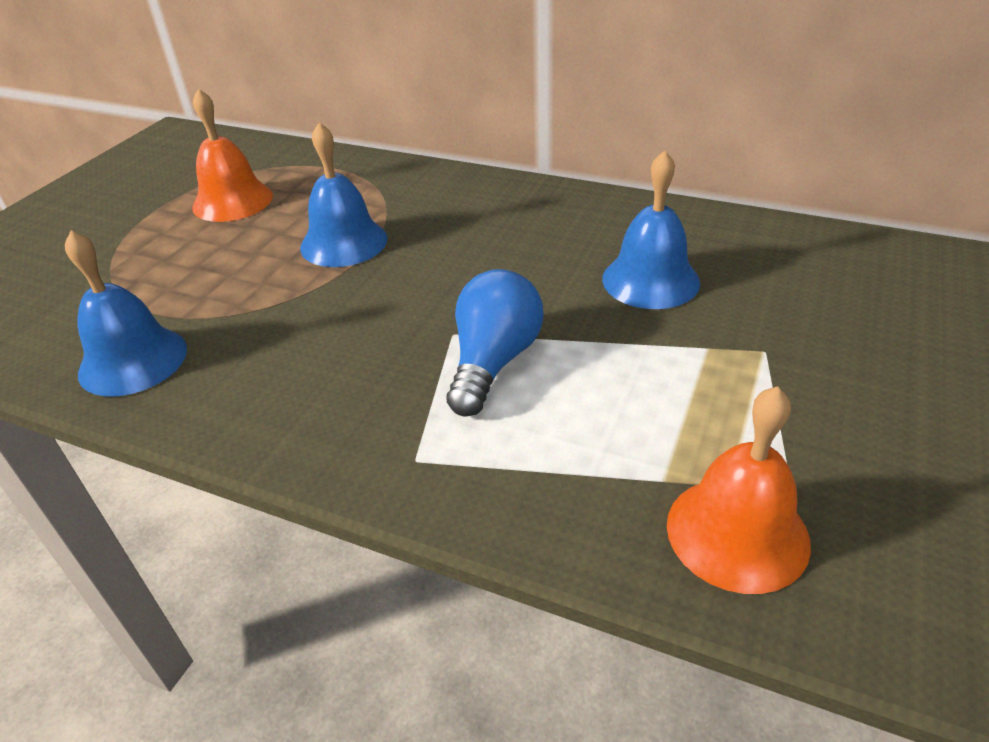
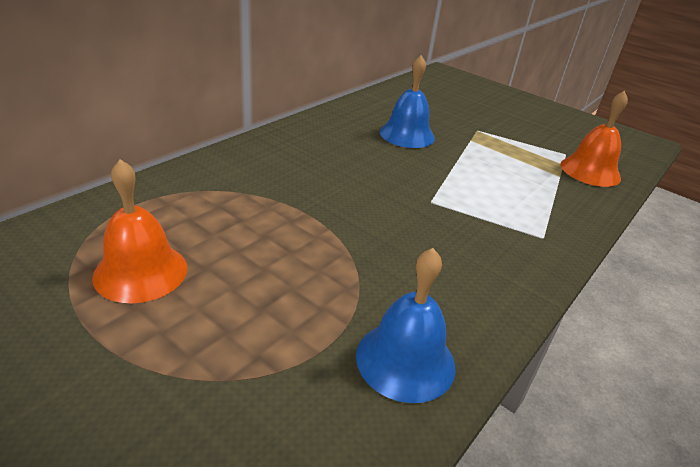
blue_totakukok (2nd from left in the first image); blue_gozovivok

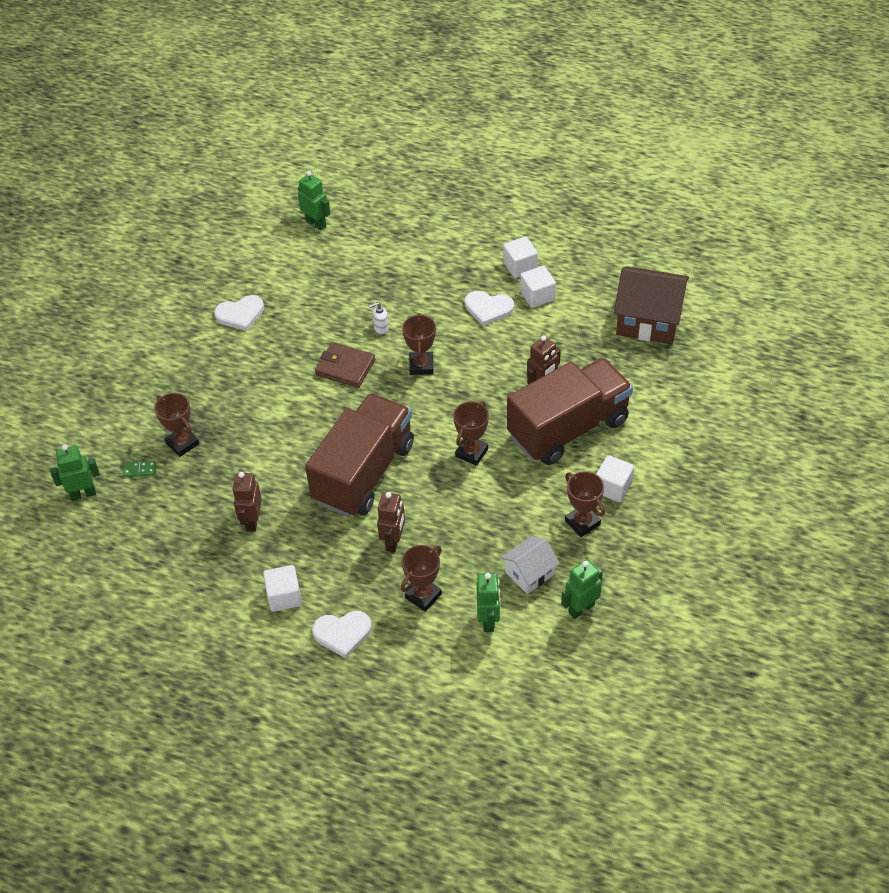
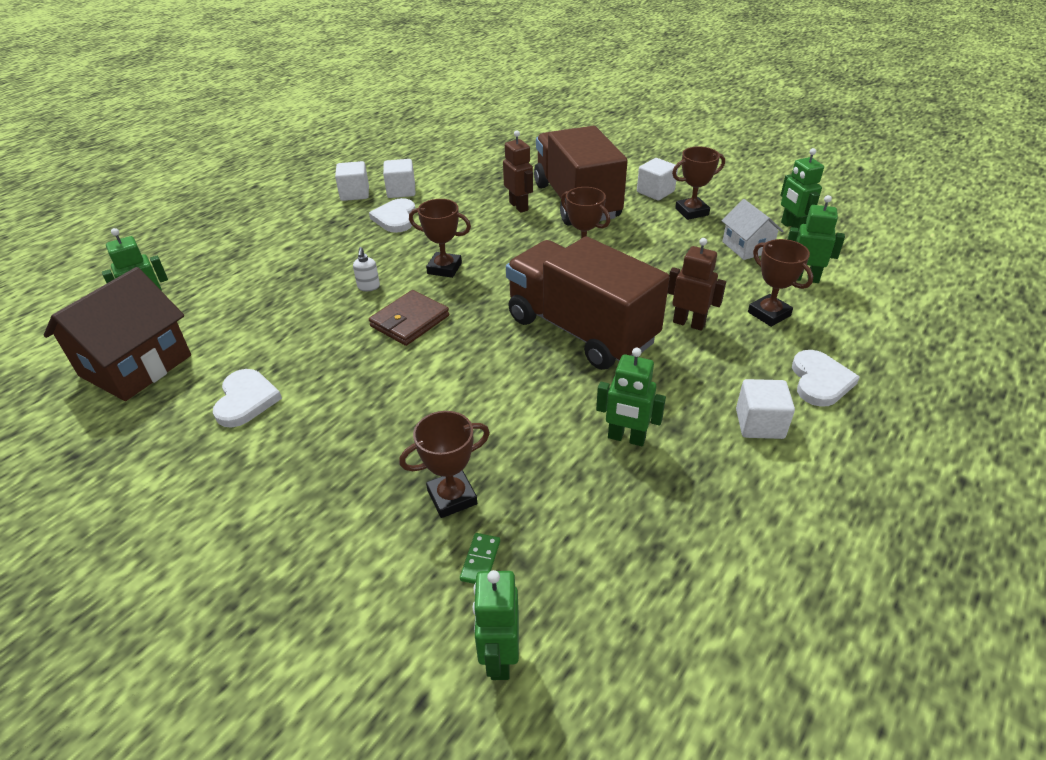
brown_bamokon; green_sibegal (3rd from left); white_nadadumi (2nd from left)

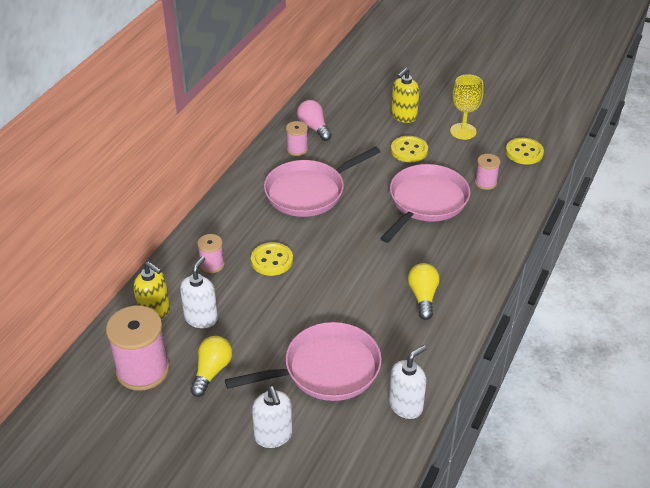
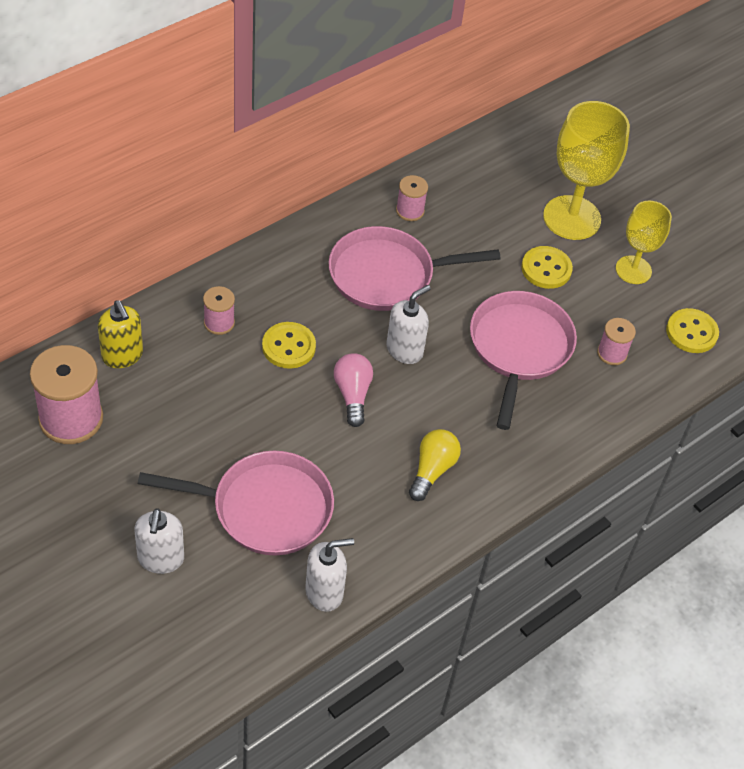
yellow_gozovivok (1st from left in the first image); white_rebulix (3rd from left); pink_gozovivok; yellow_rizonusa (1st from left); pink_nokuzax (3rd from left)

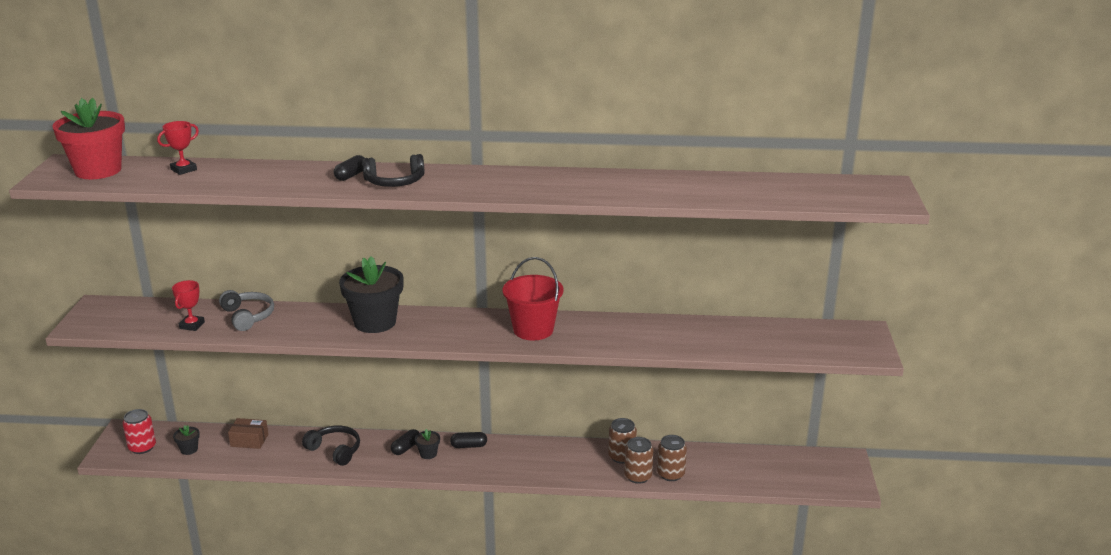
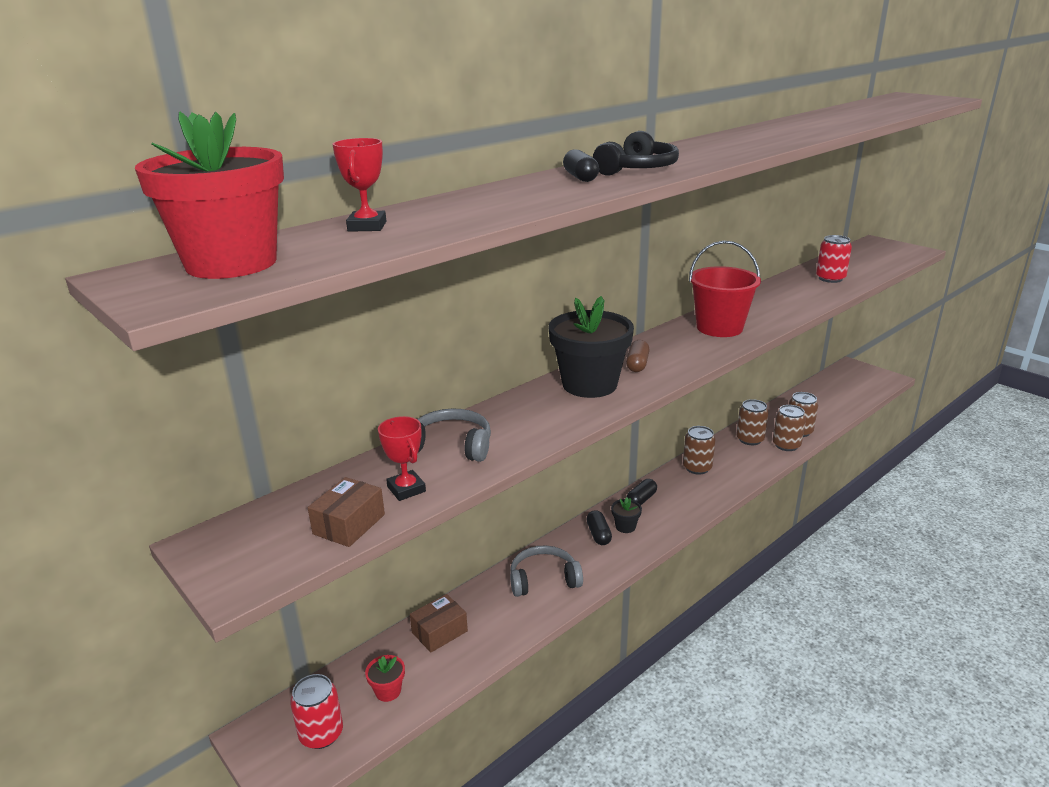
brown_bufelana (1st from left); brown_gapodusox; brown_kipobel (1st from left); red_kipobel (2nd from left); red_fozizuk (2nd from left); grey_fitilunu (2nd from left)

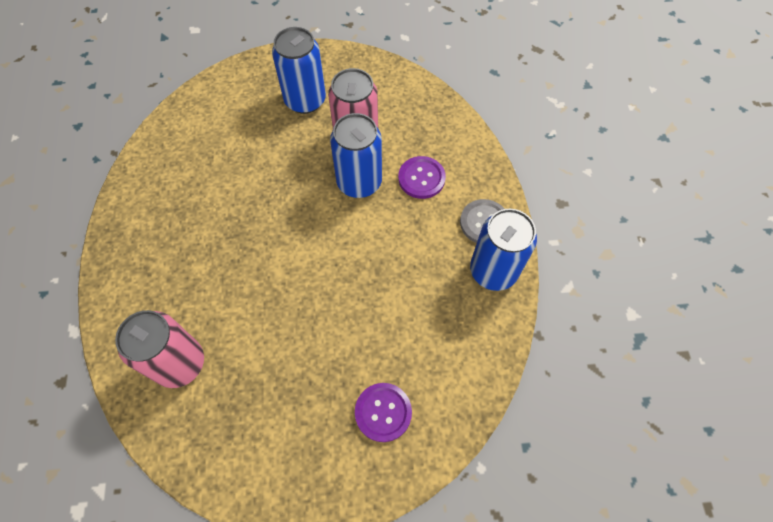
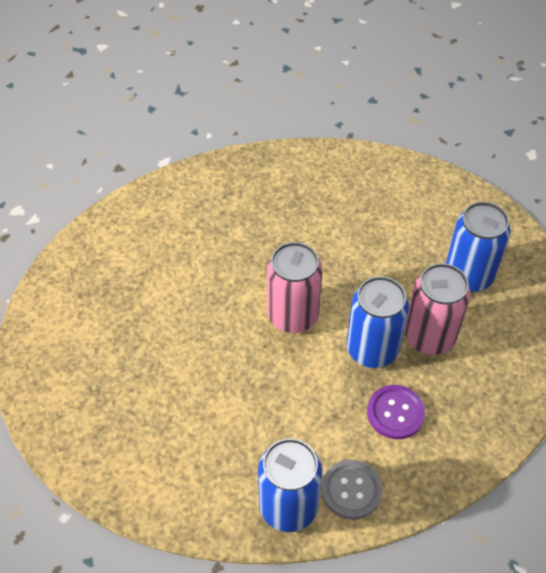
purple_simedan (1st from left in the first image); pink_kipobel (1st from left)

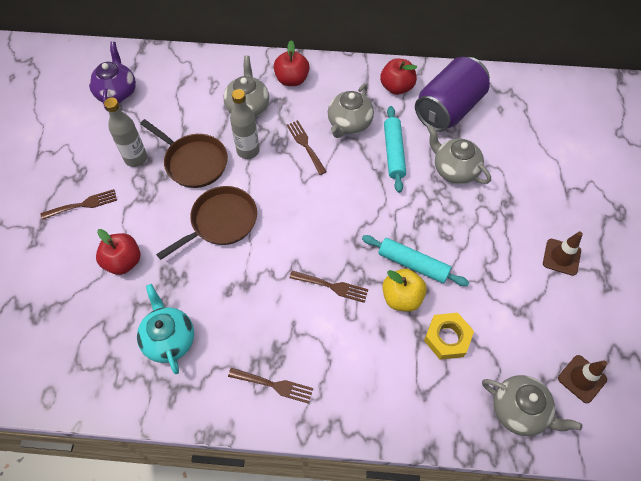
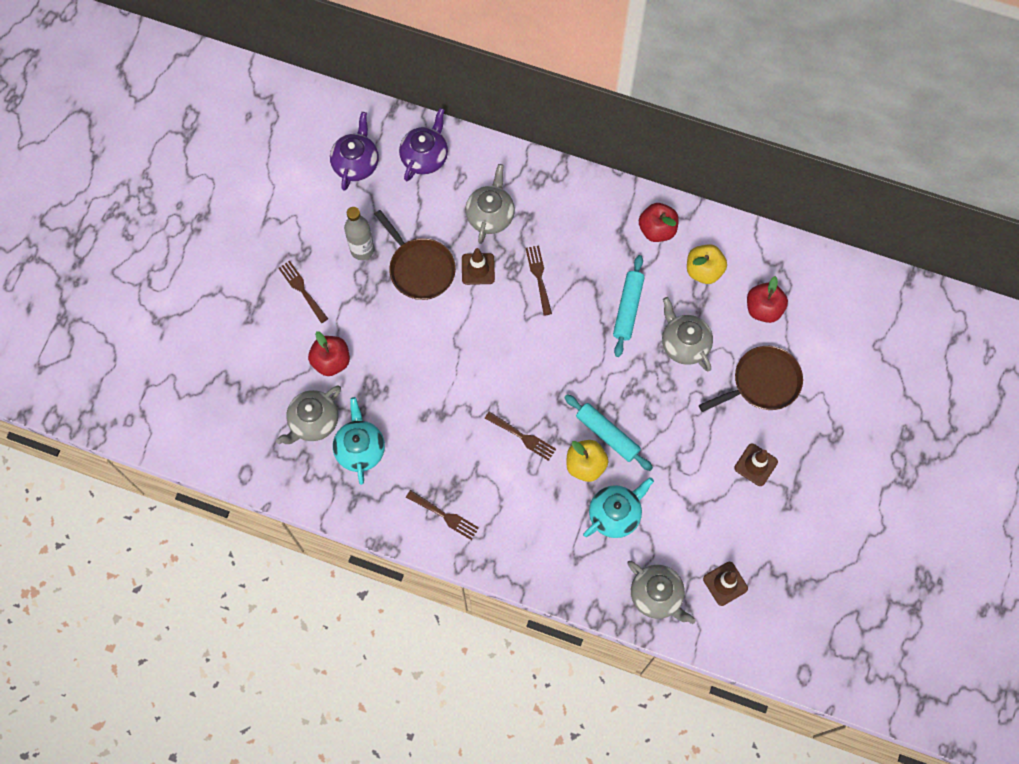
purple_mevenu (2nd from left); brown_nokuzax (2nd from left); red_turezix (3rd from left); grey_mevenu (1st from left); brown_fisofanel (1st from left); yellow_turezix (2nd from left); turquoise_mevenu (2nd from left); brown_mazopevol (1st from left)

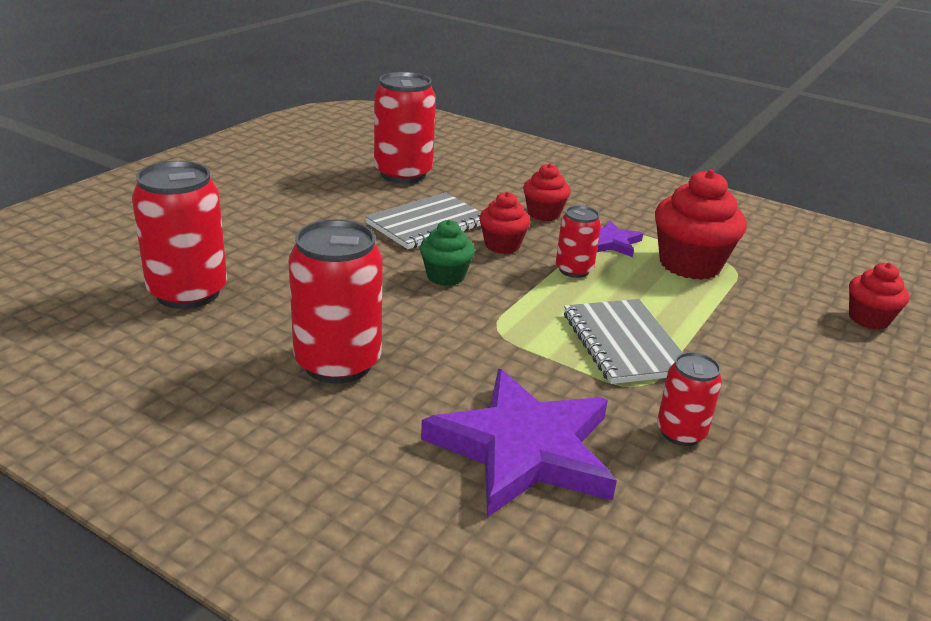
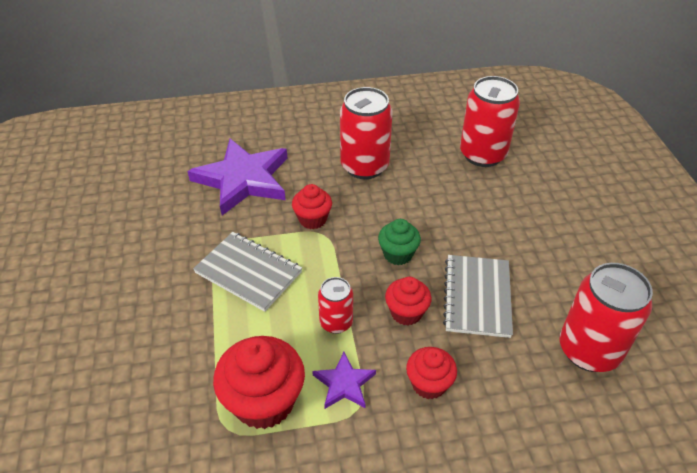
red_kipobel (5th from left in the first image); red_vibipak (2nd from left)

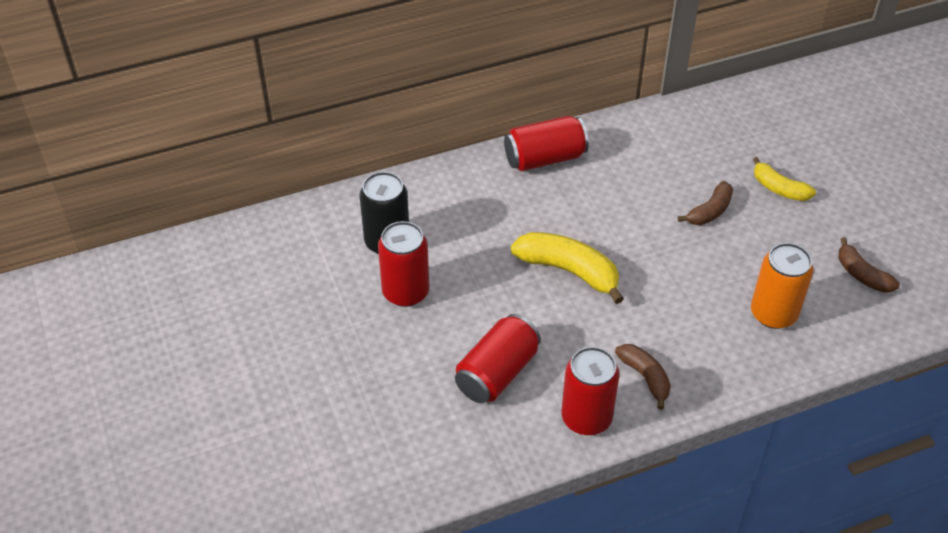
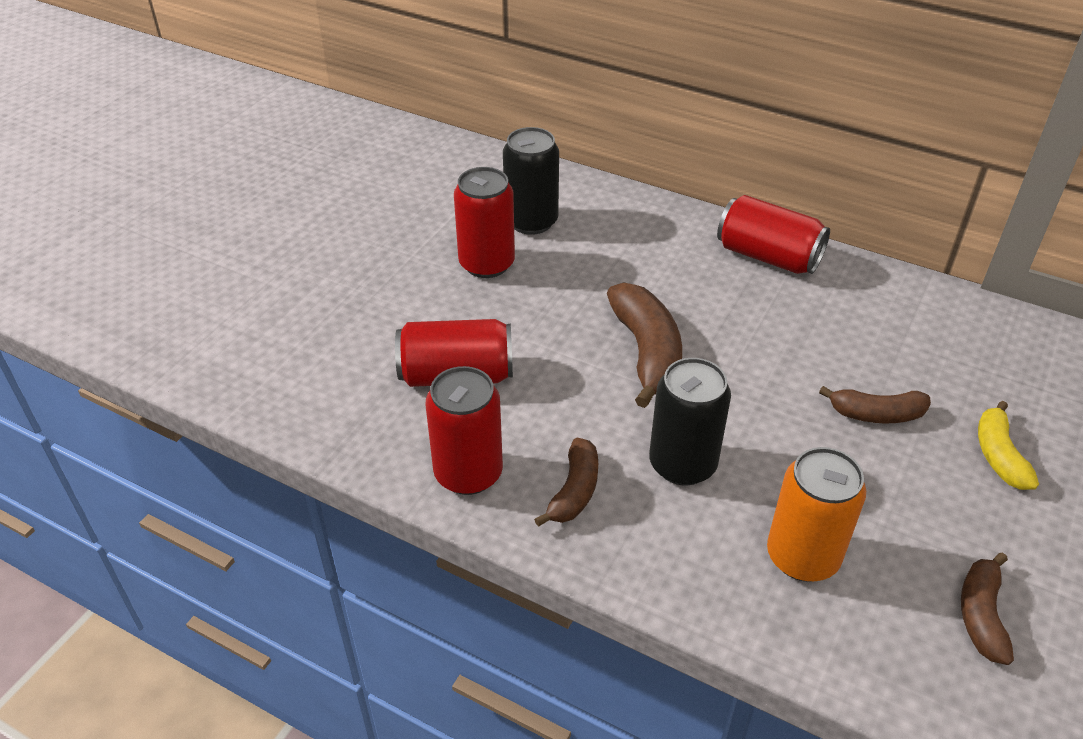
black_kipobel (2nd from left); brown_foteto (2nd from left)

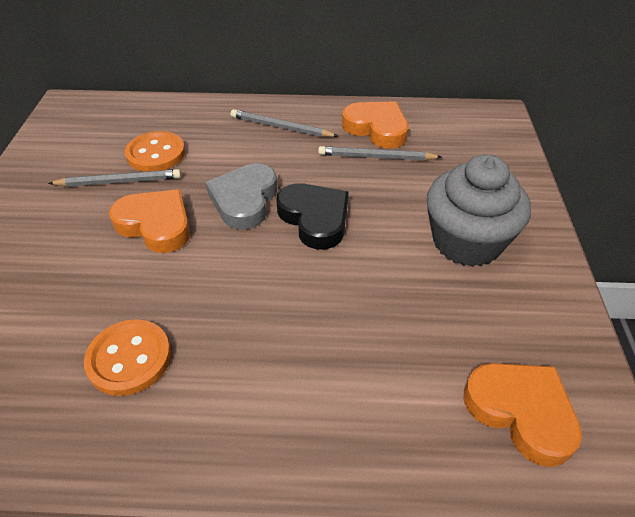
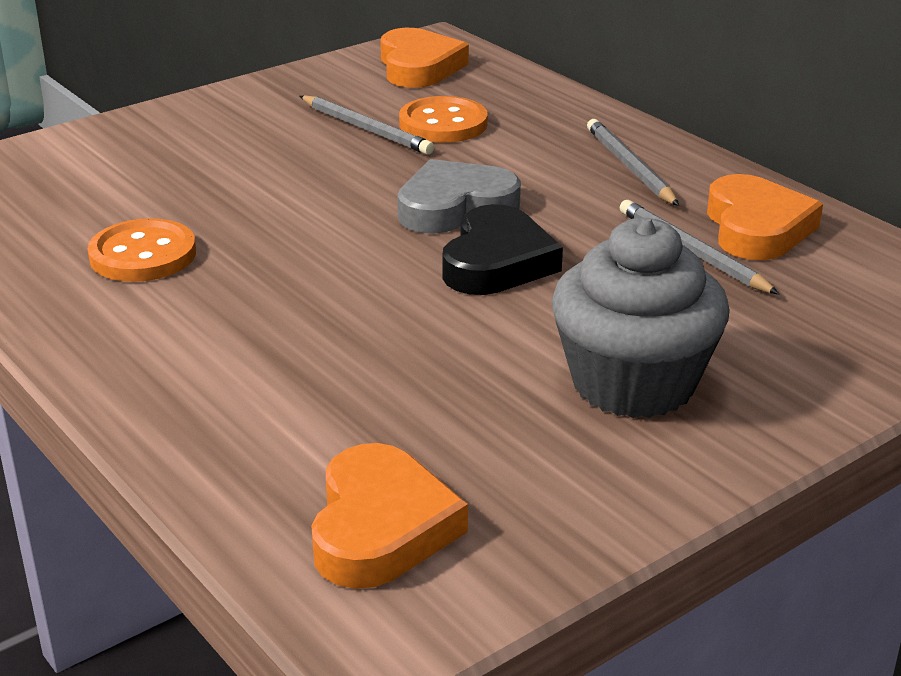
orange_nadadumi (2nd from left)

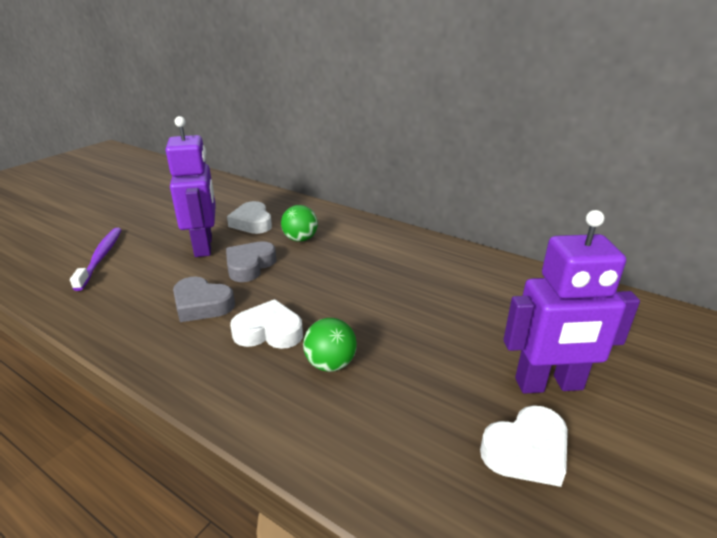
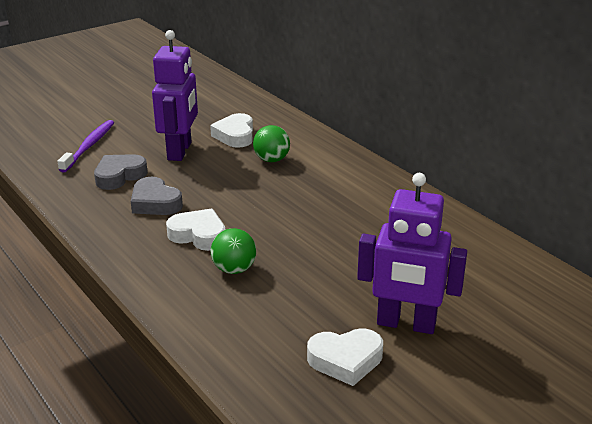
grey_nadadumi (1st from left)

